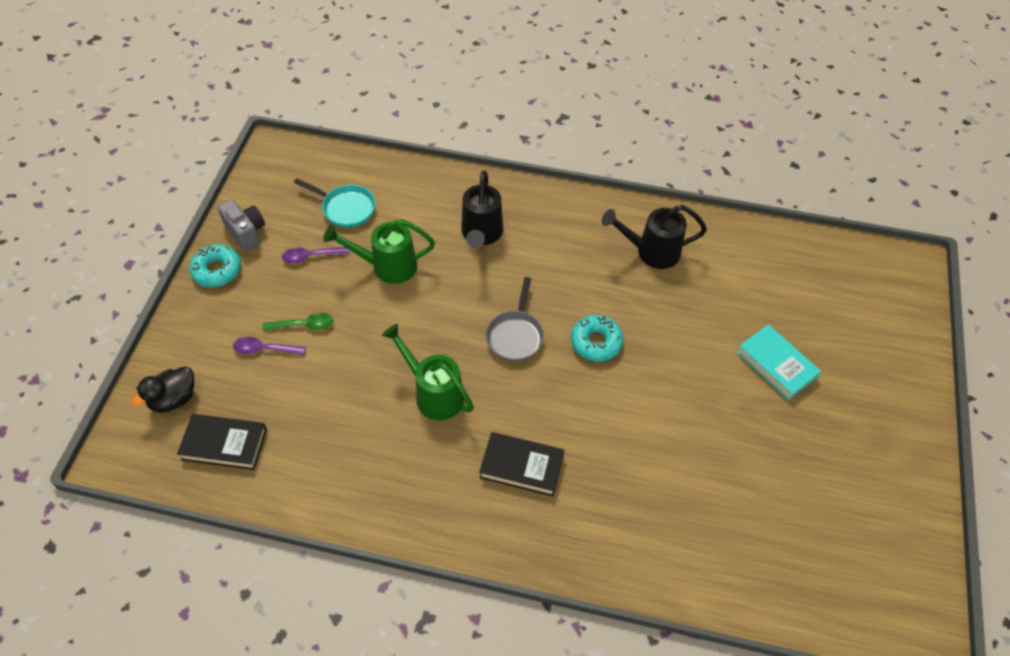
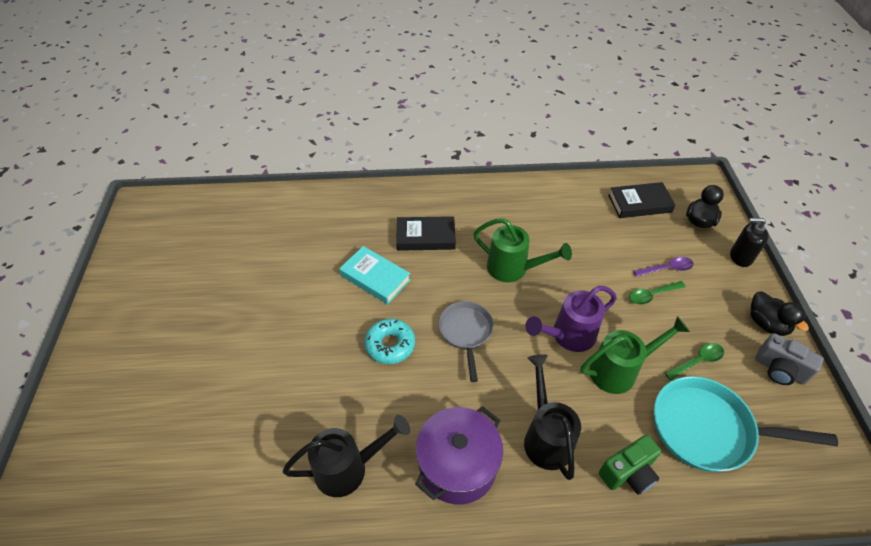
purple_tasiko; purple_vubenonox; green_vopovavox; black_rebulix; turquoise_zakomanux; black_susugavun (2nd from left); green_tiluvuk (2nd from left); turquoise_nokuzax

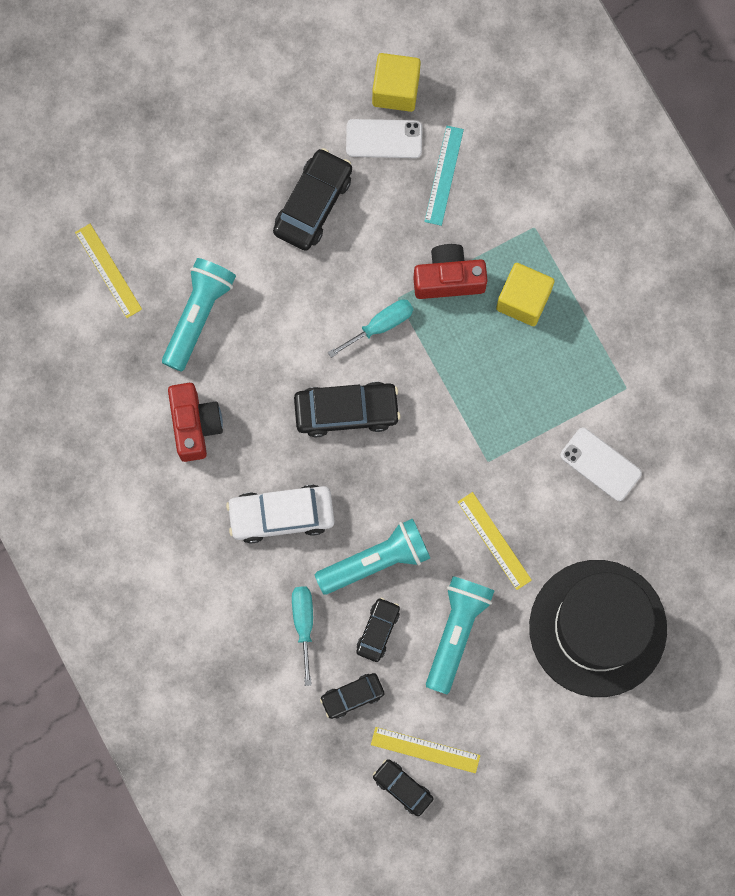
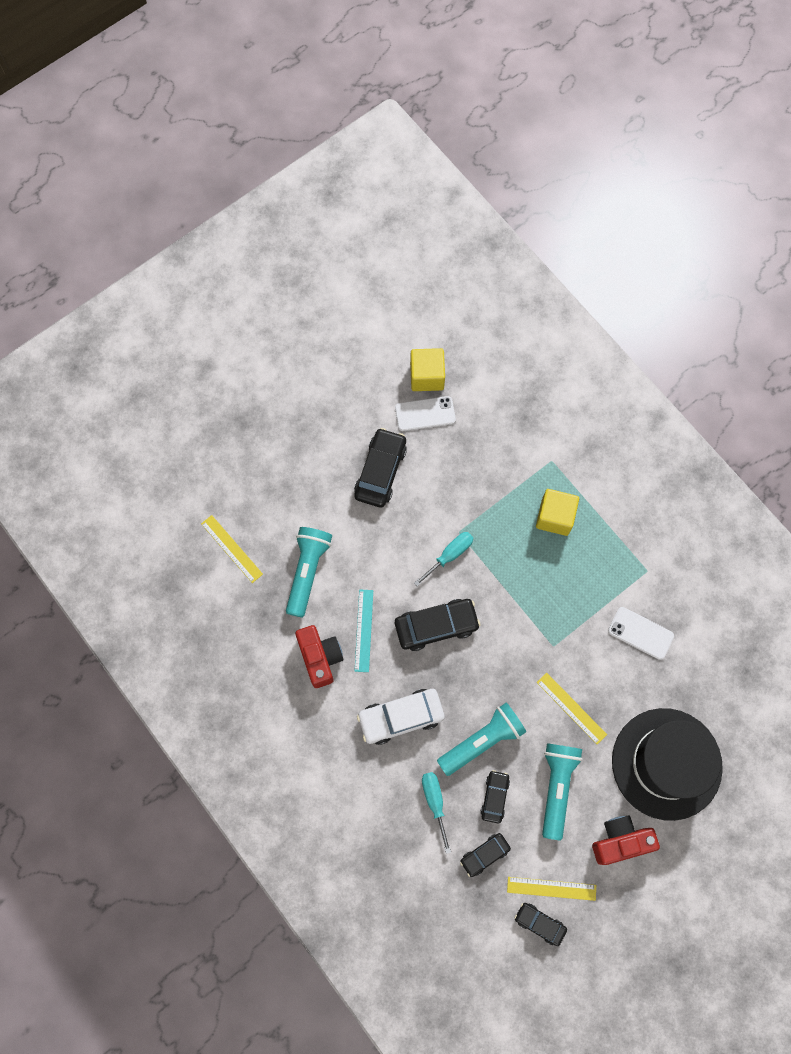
red_vopovavox (2nd from left); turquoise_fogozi

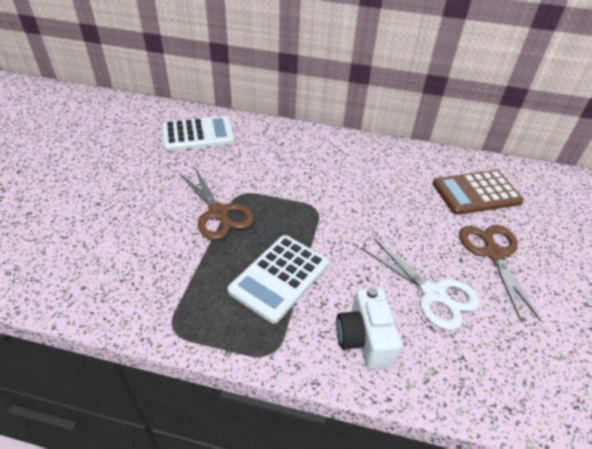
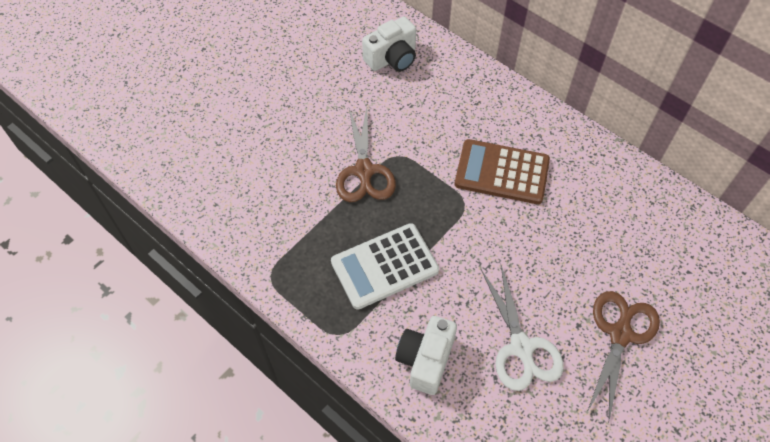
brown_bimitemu; white_vopovavox (1st from left)

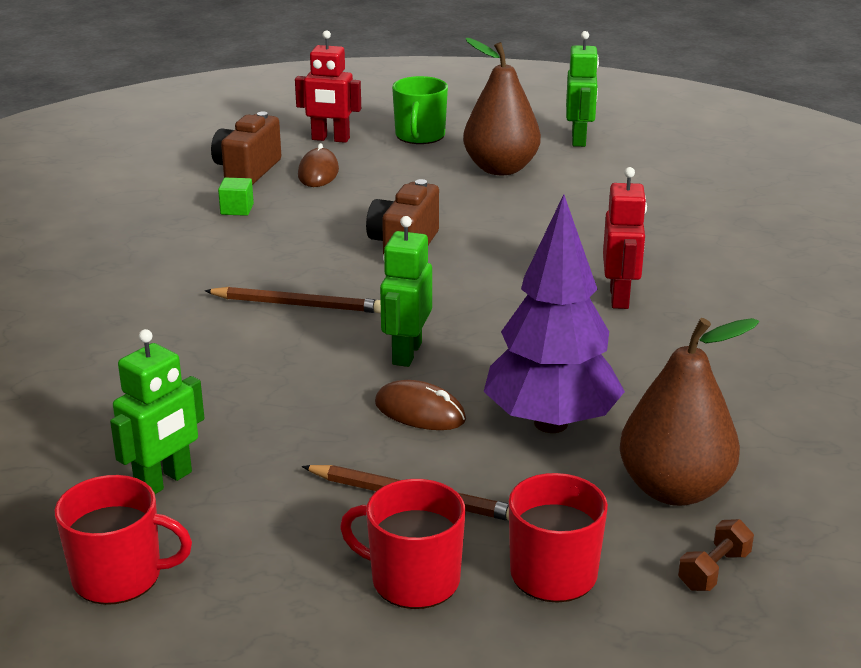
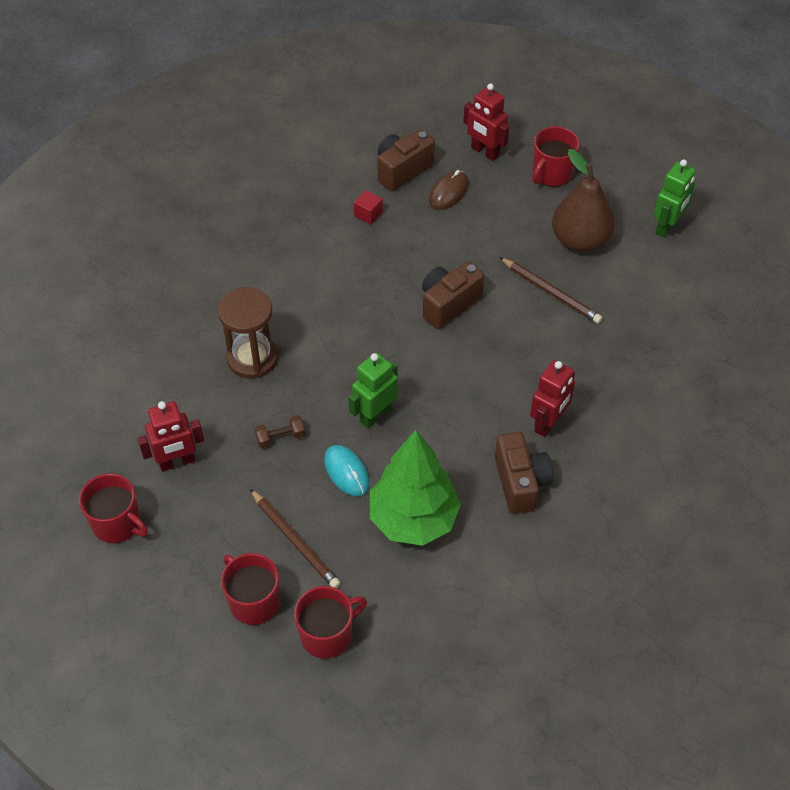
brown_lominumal (2nd from left in the first image); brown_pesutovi; brown_vopovavox (3rd from left); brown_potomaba (2nd from left); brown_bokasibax; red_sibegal (1st from left); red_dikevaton; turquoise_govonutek; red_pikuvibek (4th from left); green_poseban

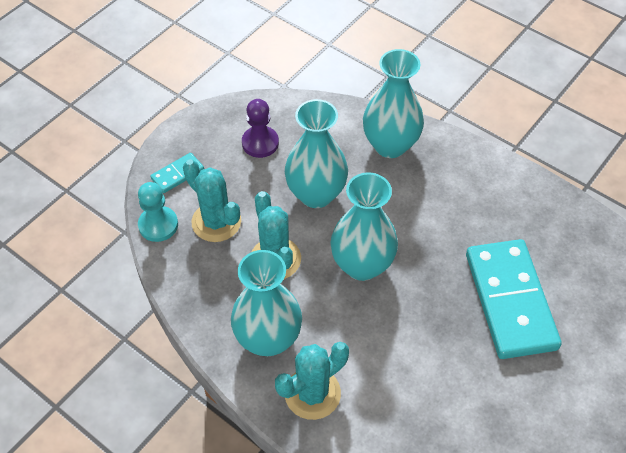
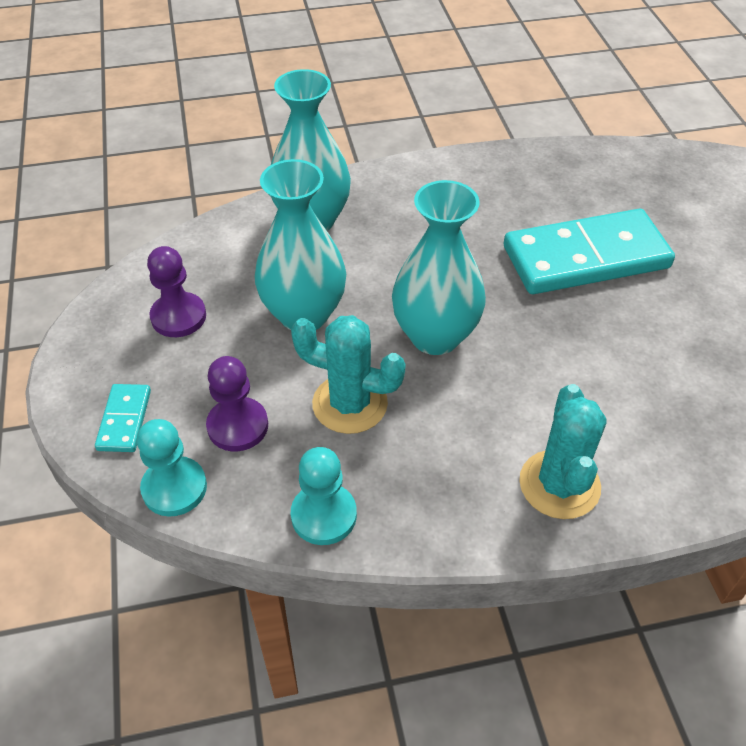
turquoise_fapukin (1st from left in the first image); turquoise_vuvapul (2nd from left); purple_vuvapul (2nd from left); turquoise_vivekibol (2nd from left)

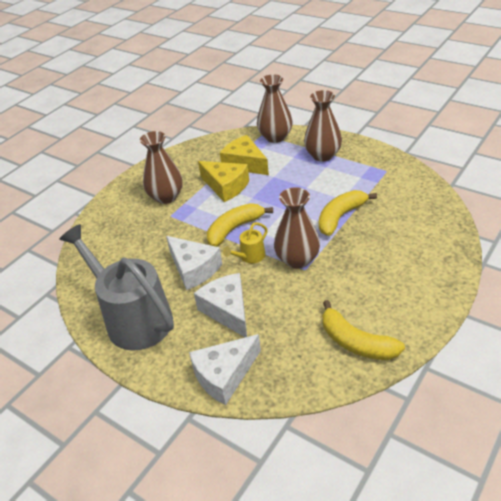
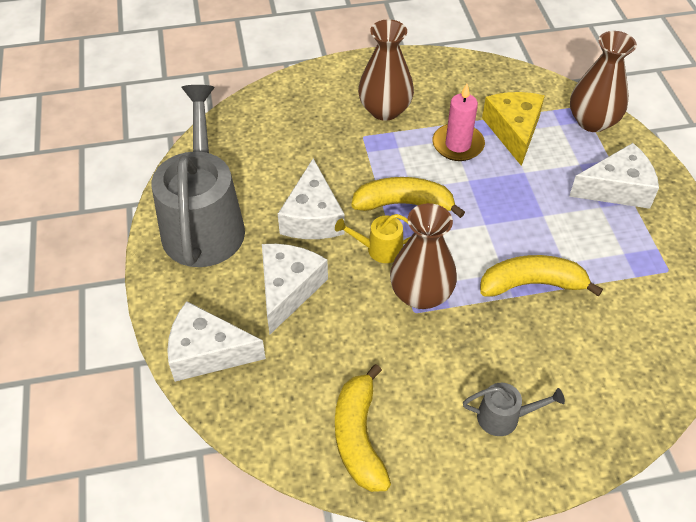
grey_vubenonox (2nd from left); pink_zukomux; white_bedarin (4th from left)

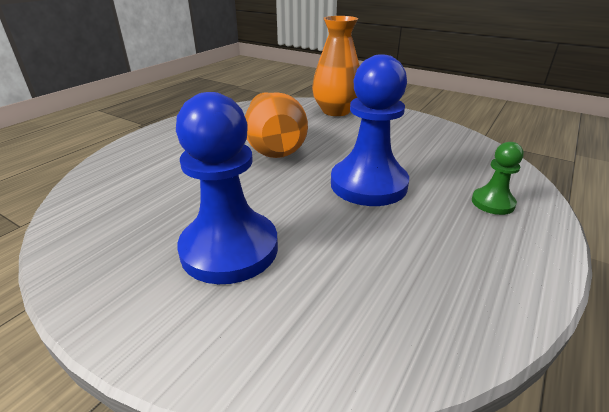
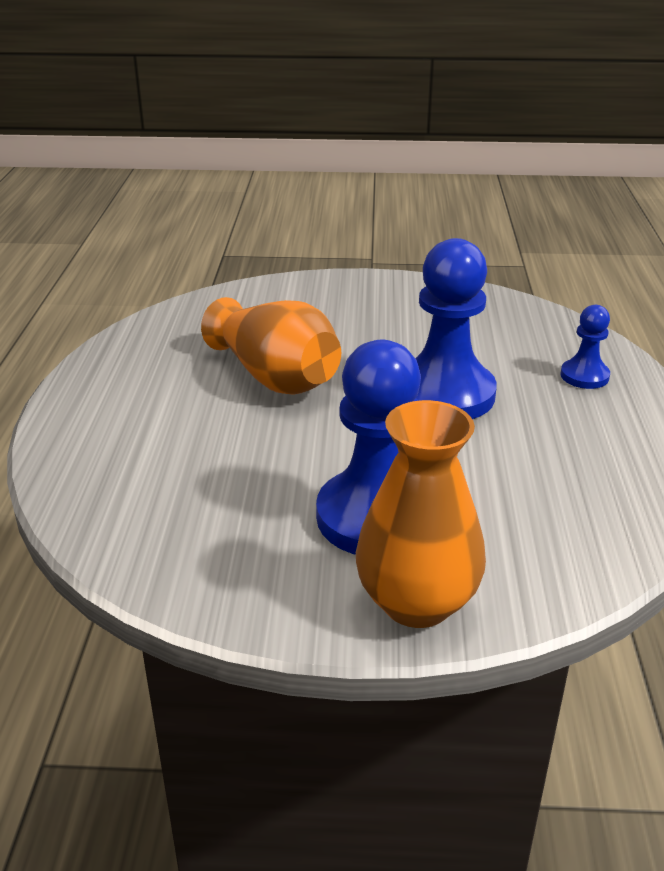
orange_fapukin (2nd from left); blue_vuvapul (3rd from left)

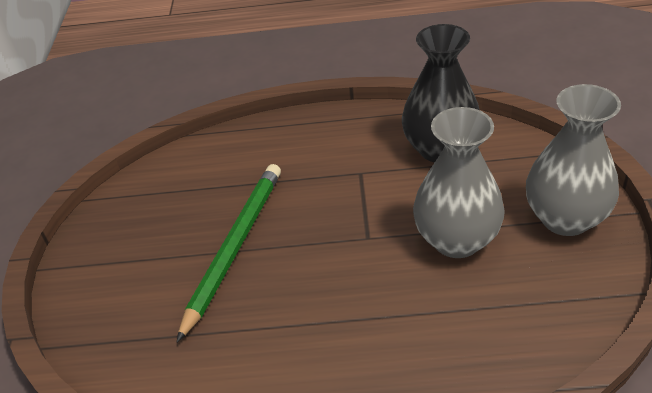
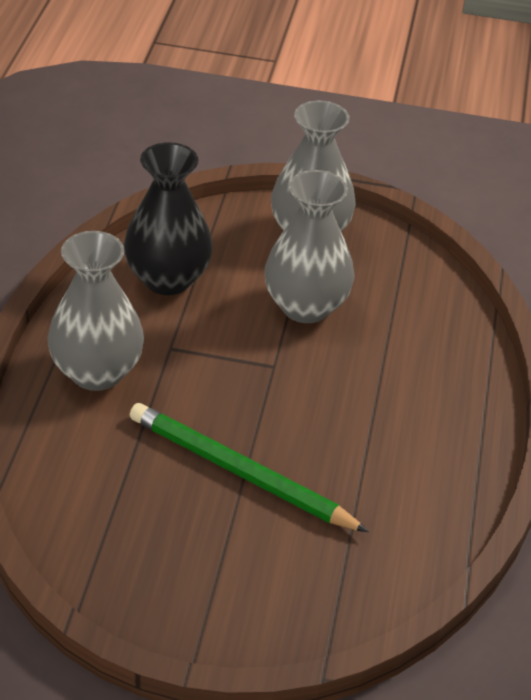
grey_fapukin (1st from left)

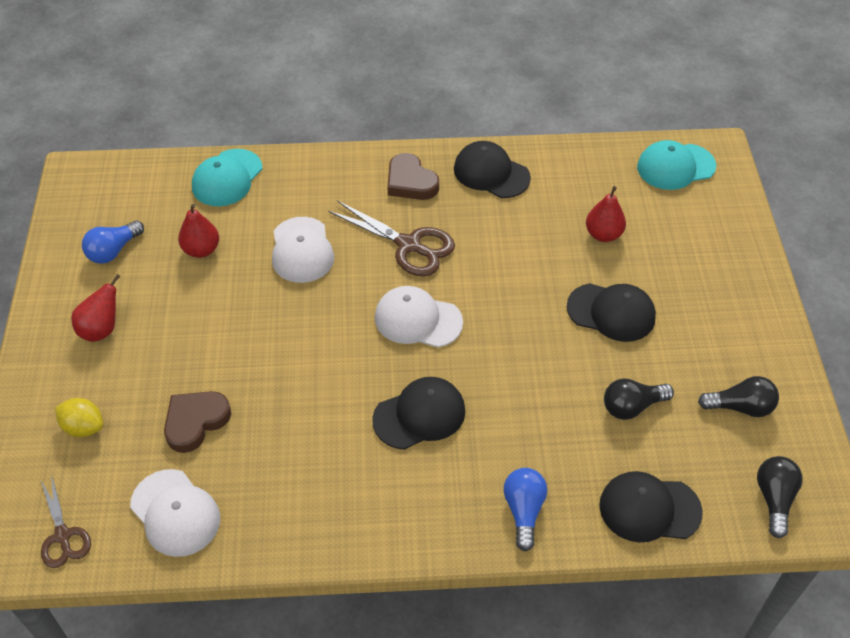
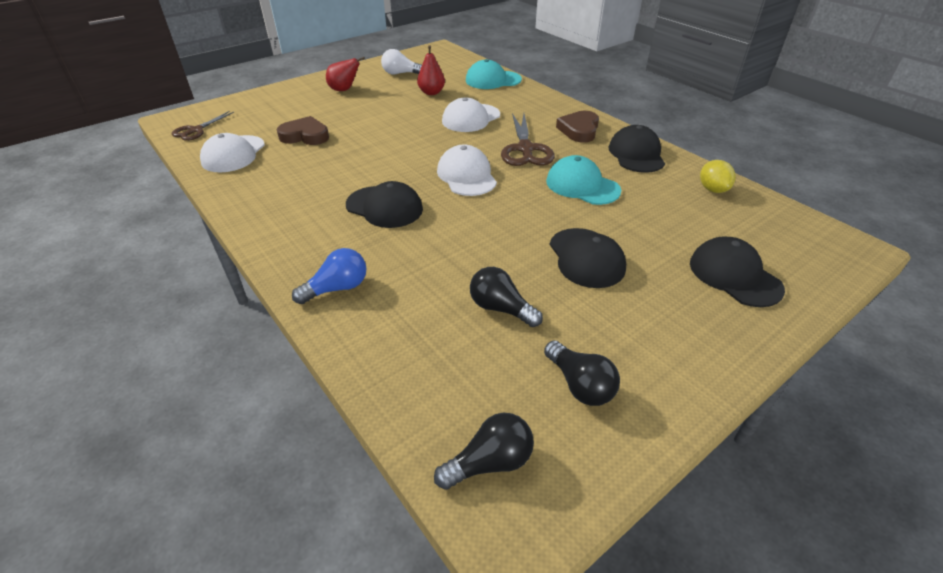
red_lominumal (3rd from left in the first image); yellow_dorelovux; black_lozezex (4th from left); turquoise_lozezex (2nd from left); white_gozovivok

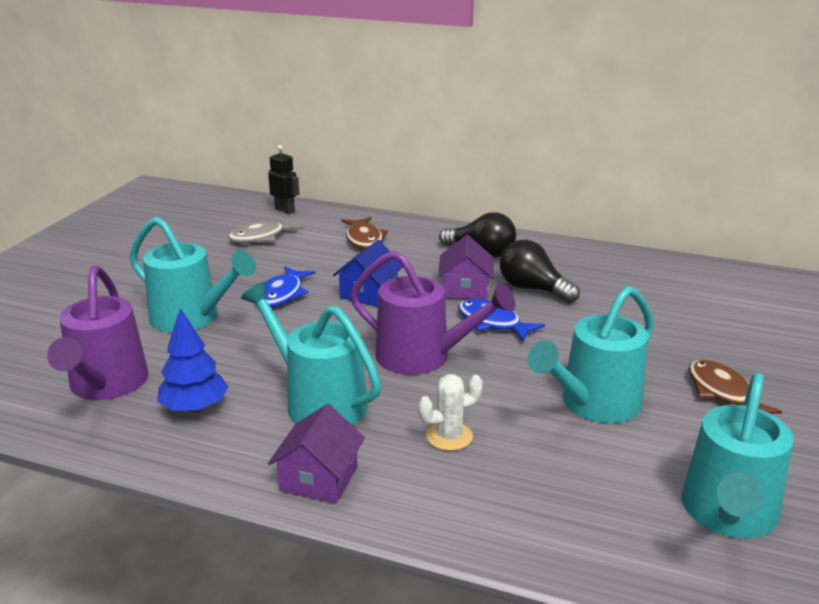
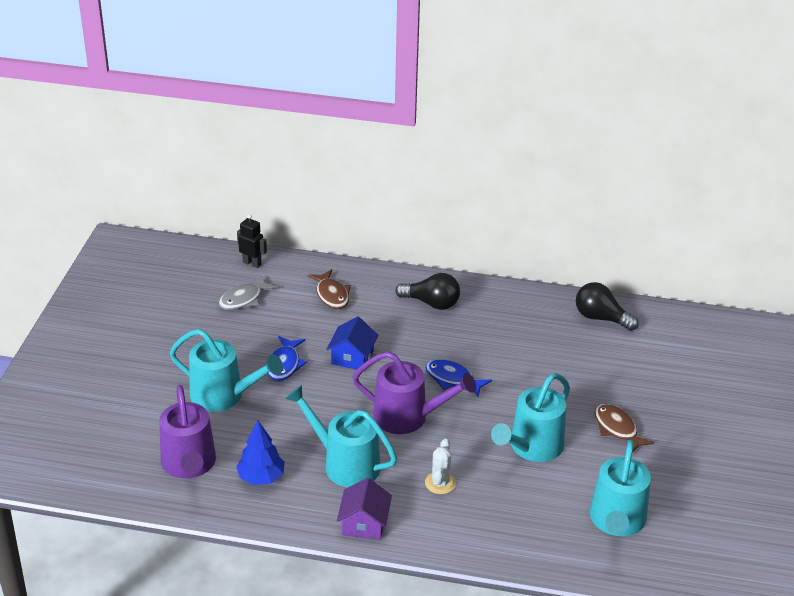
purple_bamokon (2nd from left in the first image); black_gozovivok (2nd from left); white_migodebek

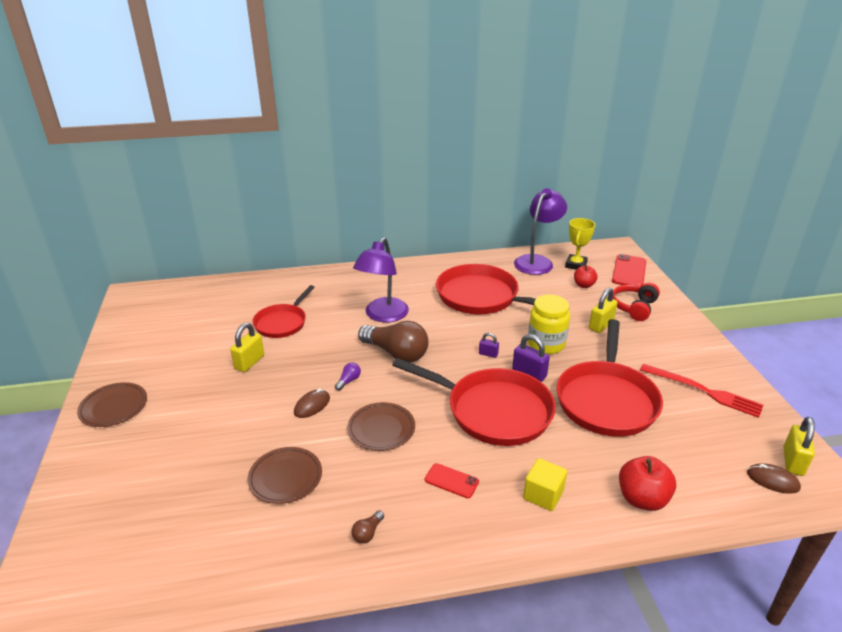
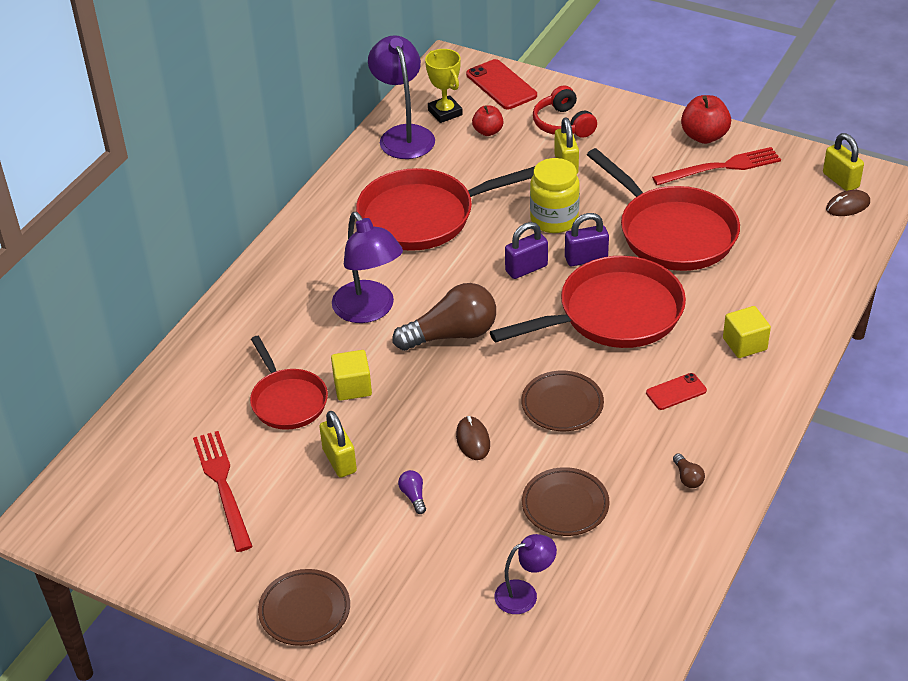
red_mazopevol (1st from left); yellow_dikevaton (1st from left); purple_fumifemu (3rd from left); purple_gozovivok; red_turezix (2nd from left); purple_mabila (1st from left)

